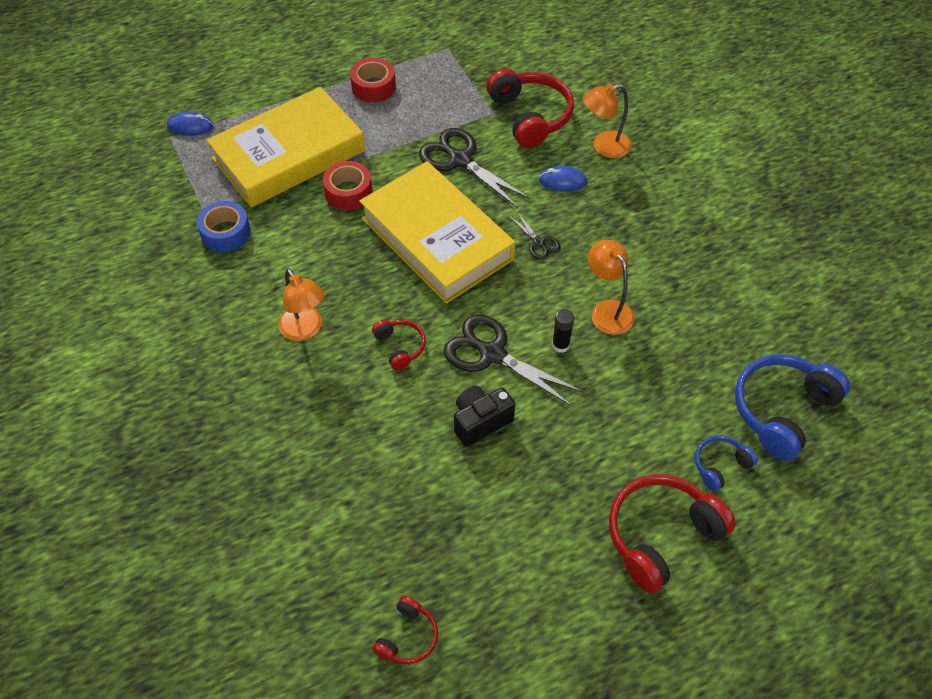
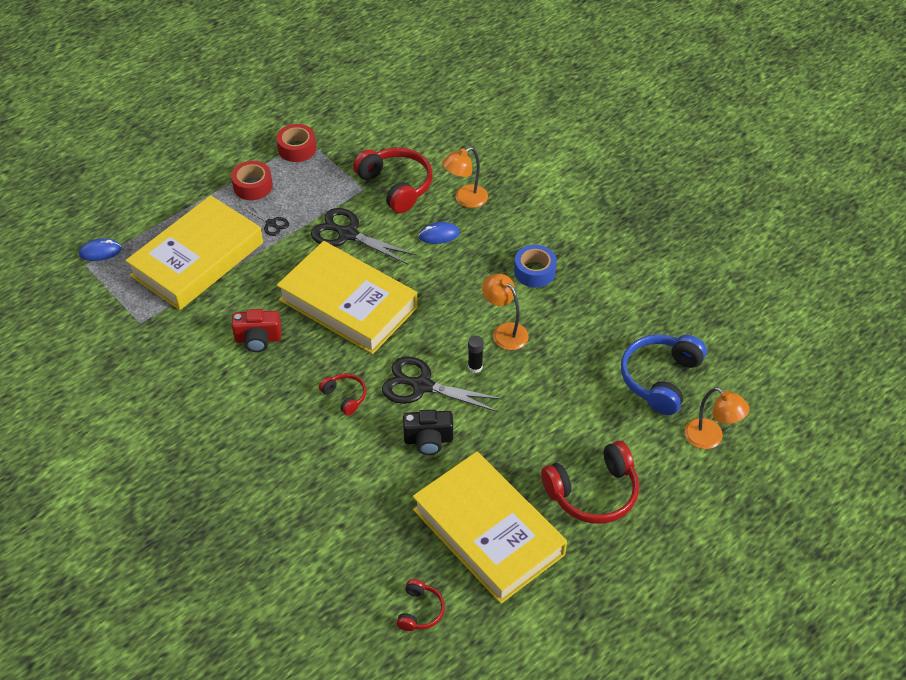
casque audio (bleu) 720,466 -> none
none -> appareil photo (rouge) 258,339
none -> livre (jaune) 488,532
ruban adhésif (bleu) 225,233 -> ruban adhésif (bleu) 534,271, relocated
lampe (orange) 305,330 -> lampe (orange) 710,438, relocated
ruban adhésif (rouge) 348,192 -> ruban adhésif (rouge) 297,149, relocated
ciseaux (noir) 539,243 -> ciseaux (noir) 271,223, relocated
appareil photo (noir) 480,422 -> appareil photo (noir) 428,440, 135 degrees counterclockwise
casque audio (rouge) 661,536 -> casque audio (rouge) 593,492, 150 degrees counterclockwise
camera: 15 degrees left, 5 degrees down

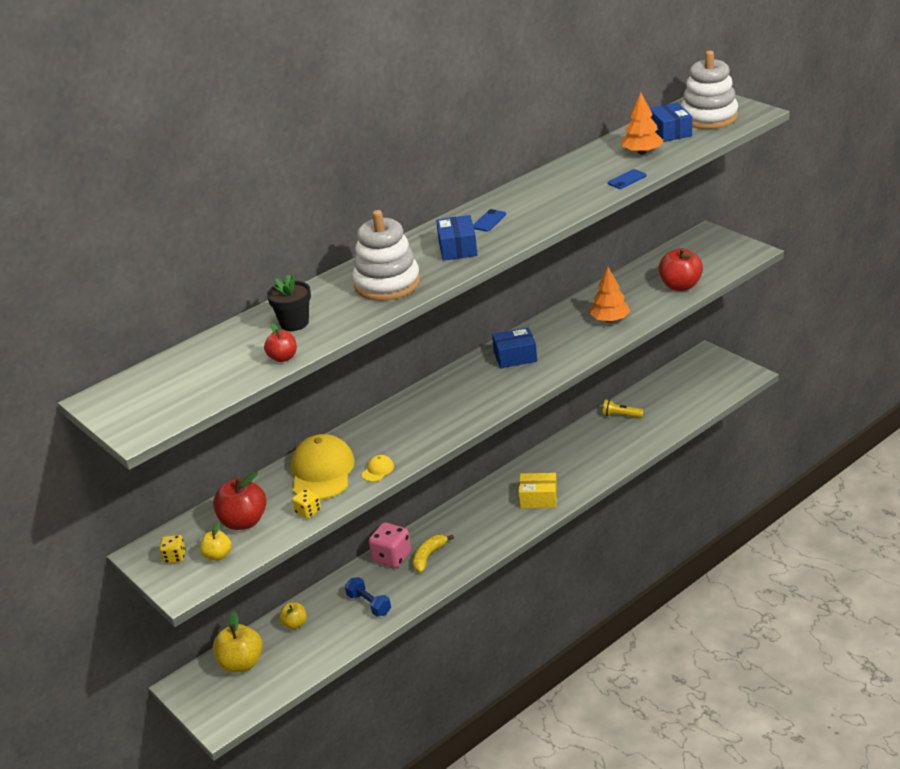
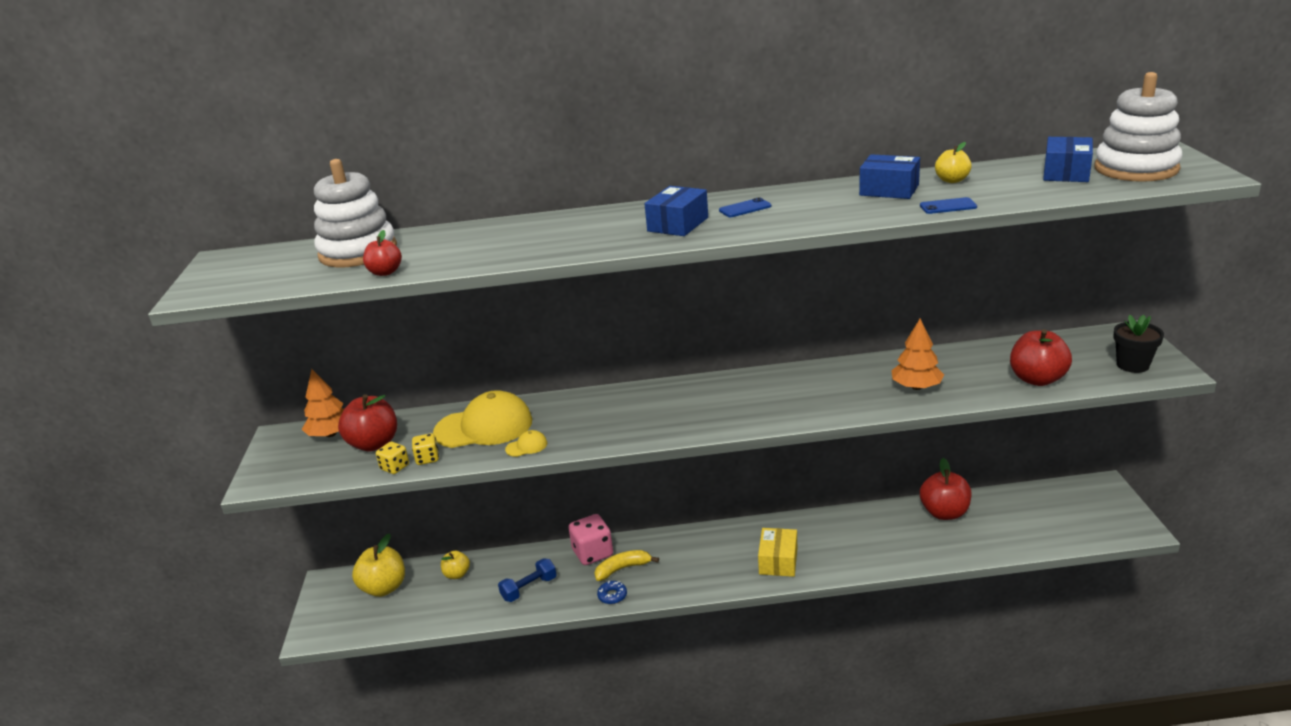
none -> beignet (bleu) 612,596
dé (jaune) 174,557 -> dé (jaune) 395,467, relocated
pomme (jaune) 218,555 -> pomme (jaune) 952,180, relocated
pot de fleurs (noir) 294,323 -> pot de fleurs (noir) 1132,365, relocated
jouet à empiler (blanc) 387,284 -> jouet à empiler (blanc) 358,252, relocated
boîte (bleu) 515,356 -> boîte (bleu) 889,190, relocated
arbre (orange) 642,152 -> arbre (orange) 331,434, relocated
lampe de poche (jaune) 621,415 -> pomme (rouge) 944,513
casquette (jaune) 322,472 -> casquette (jaune) 484,427, 45 degrees clockwise
haltère (bleu) 369,604 -> haltère (bleu) 529,588, 60 degrees clockwise
boîte (jaune) 538,498 -> boîte (jaune) 778,561, 60 degrees clockwise
camera: 35 degrees right, 5 degrees down

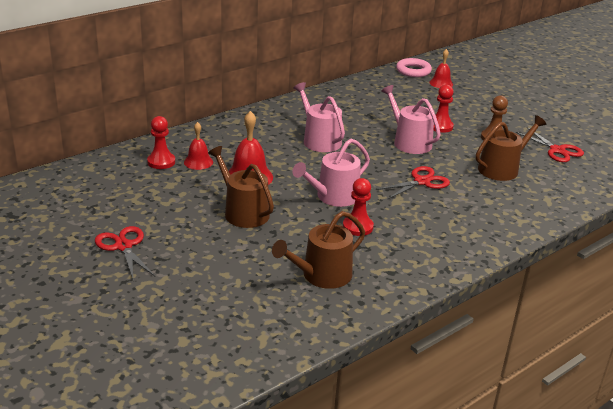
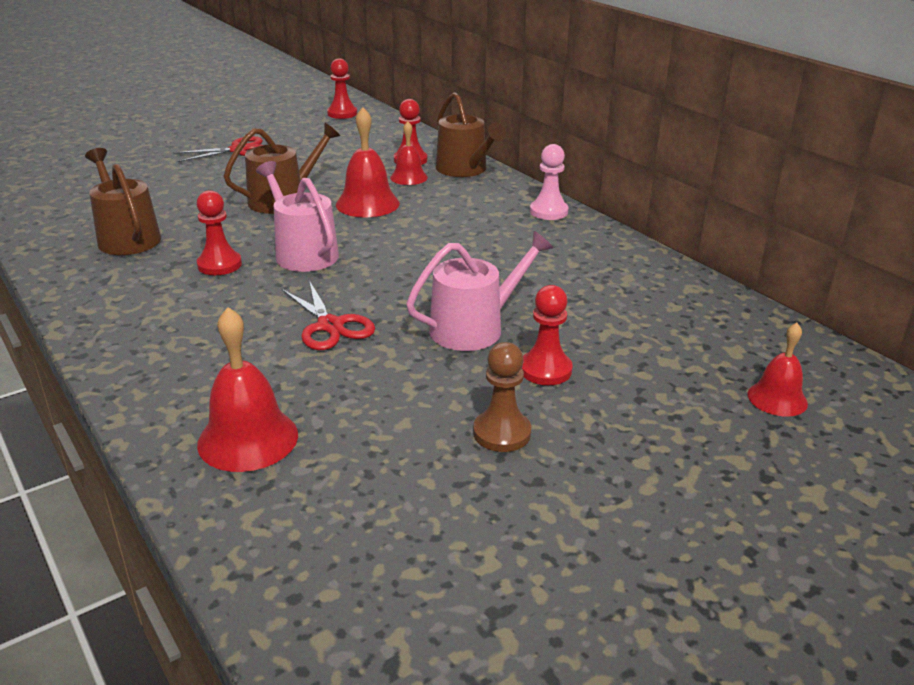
arrosoir (rose) 319,140 -> none
anneau (rose) 413,71 -> none
ciseaux (rouge) 557,150 -> none
none -> cloche (rouge) 248,439
none -> pion (rouge) 342,113
none -> pion (rose) 548,211
arrosoir (marron) 502,168 -> arrosoir (marron) 465,170, relocated
camera: 95 degrees right, 0 degrees up

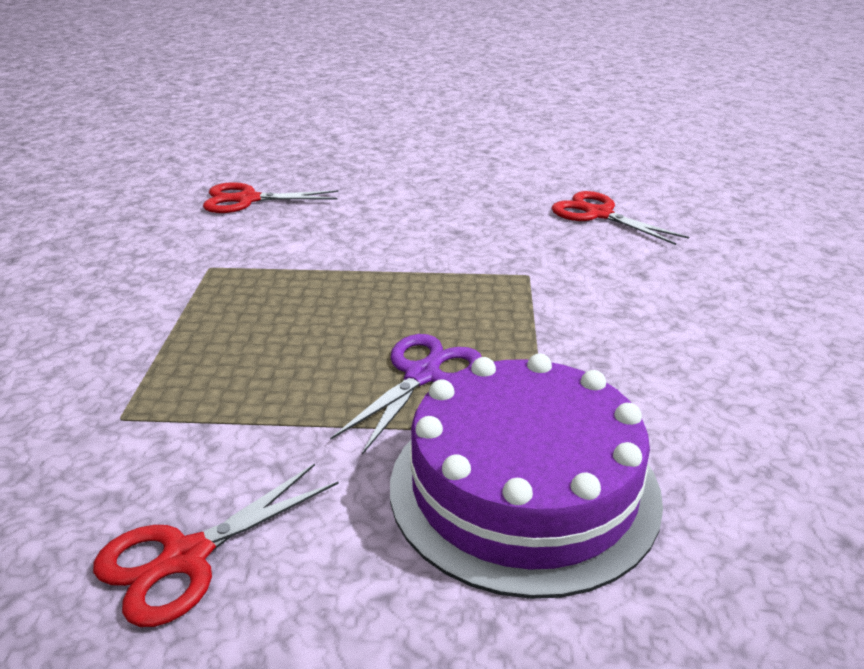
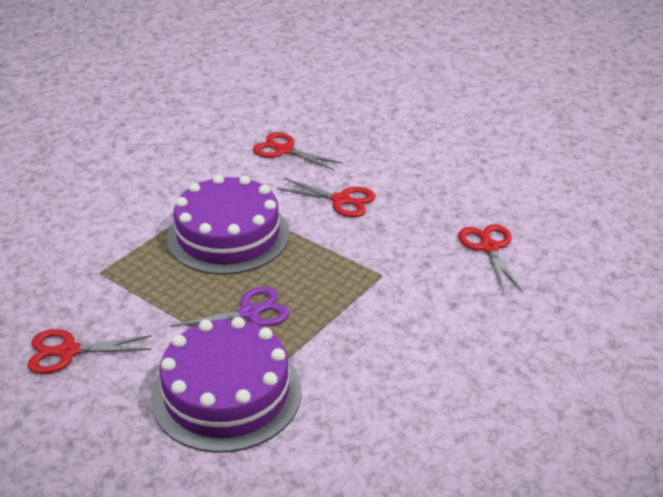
none -> gâteau (violet) 228,235
none -> ciseaux (rouge) 341,200
camera: 35 degrees right, 5 degrees up

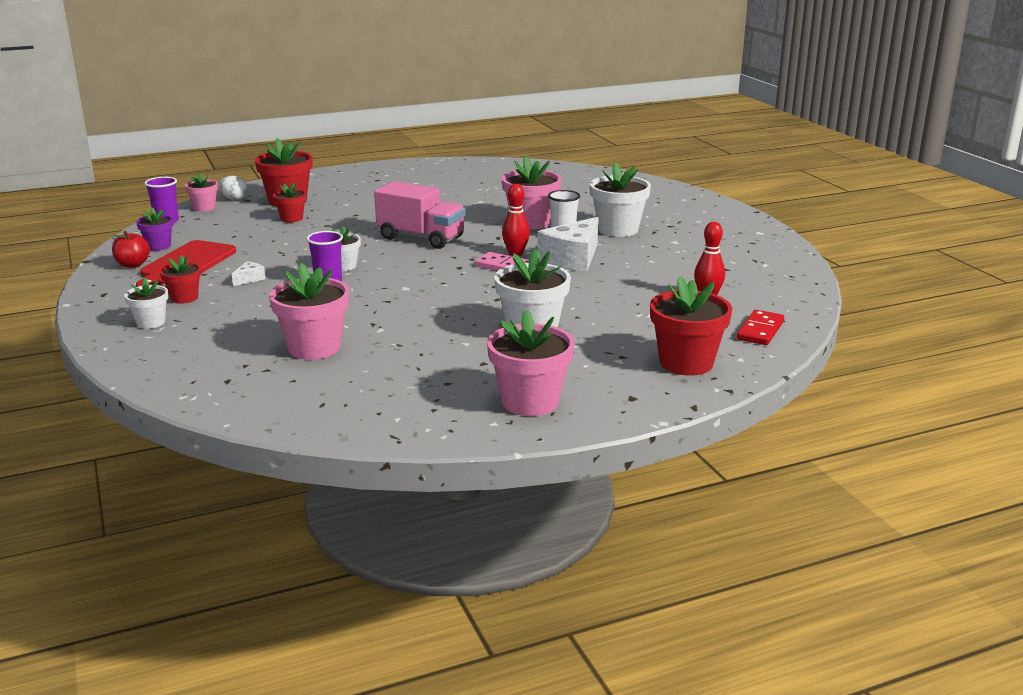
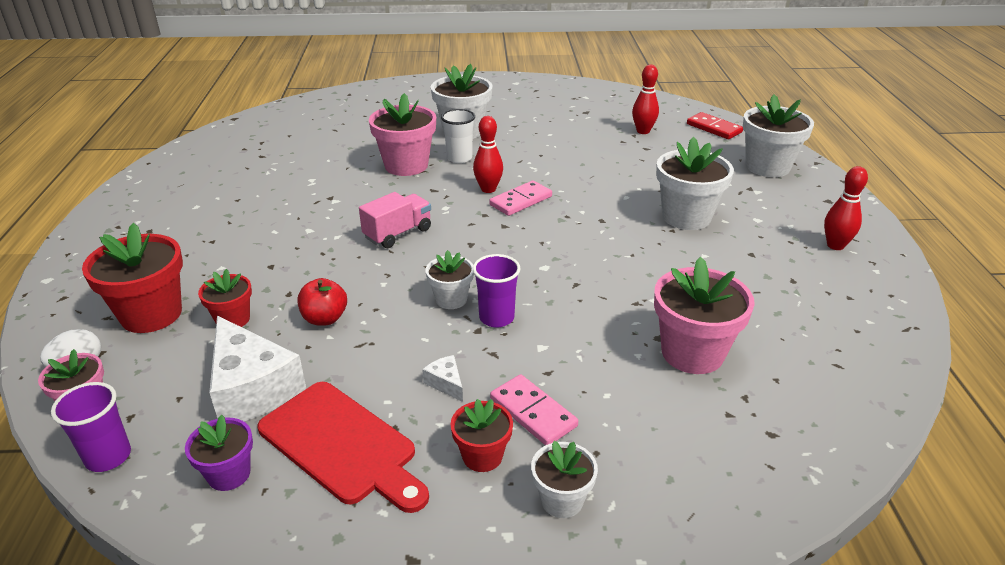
none -> domino (rose) 533,412
pomme (rouge) 133,265 -> pomme (rouge) 325,318, relocated
fromage (blanc) 572,259 -> fromage (blanc) 252,388, relocated
pot de fleurs (rose) 530,402 -> quille (rouge) 835,245
pot de fleurs (rouge) 686,363 -> pot de fleurs (blanc) 767,167
camion (rose) 421,238 -> camion (rose) 398,233, x0.65
camera: 70 degrees left, 10 degrees up

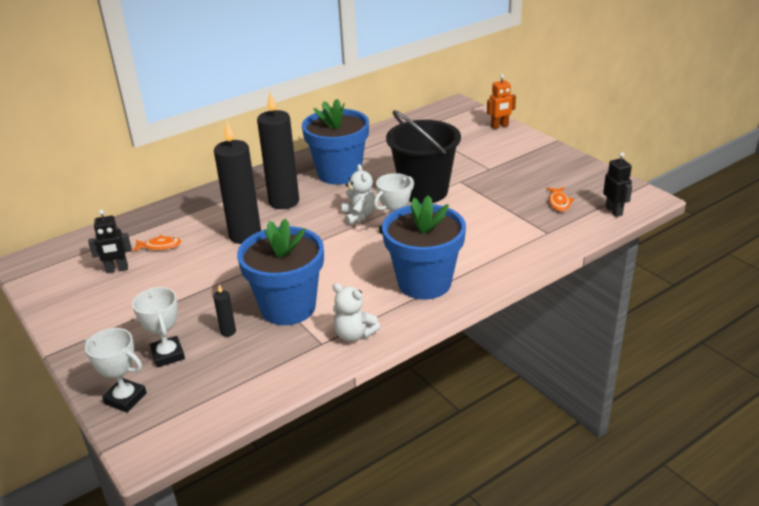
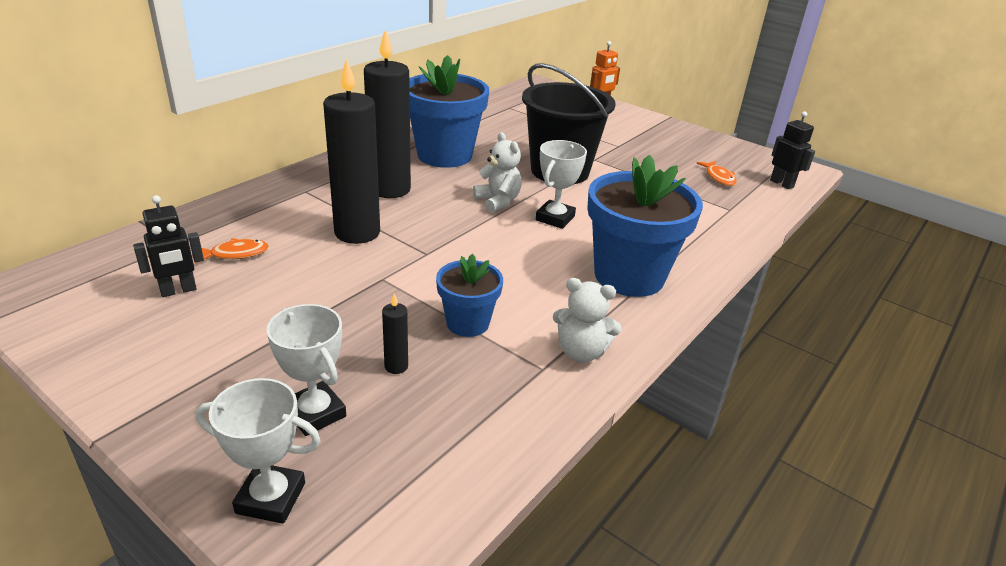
pot de fleurs (bleu) 288,307 -> pot de fleurs (bleu) 467,323, x0.54
camera: 20 degrees left, 0 degrees up

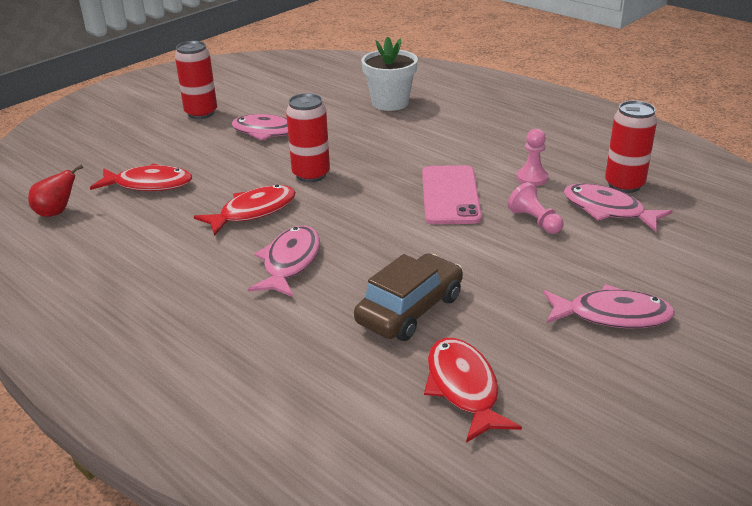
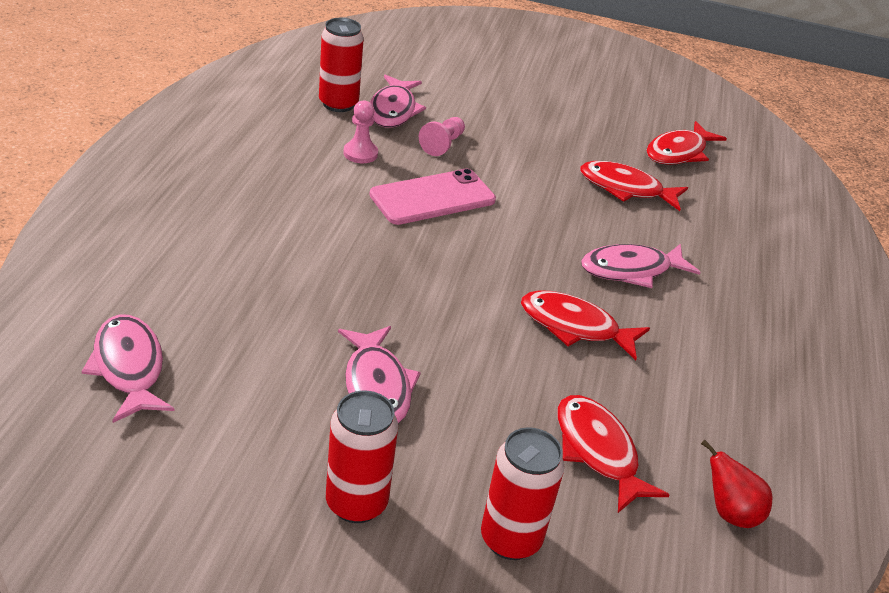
pot de fleurs (blanc) 390,103 -> none
canette (rouge) 311,175 -> canette (rouge) 510,539, relocated
poisson (rose) 612,315 -> poisson (rose) 129,367, relocated
voiture (marron) 409,309 -> poisson (rouge) 625,189
camera: 125 degrees left, 5 degrees up

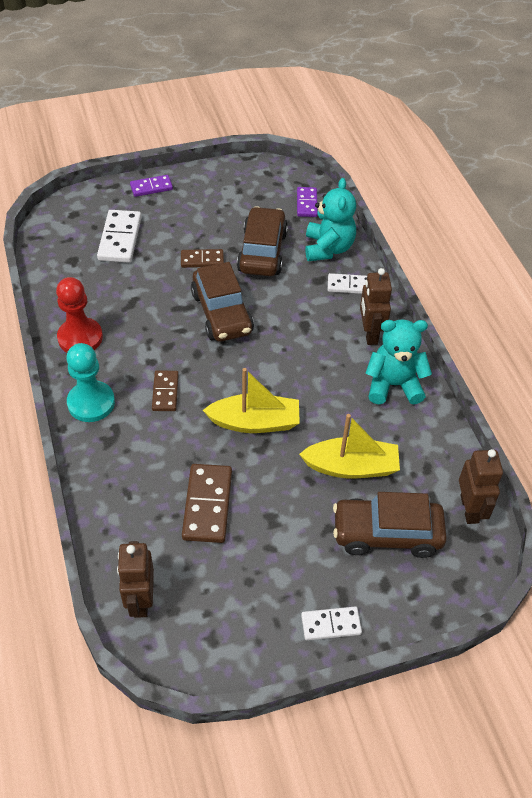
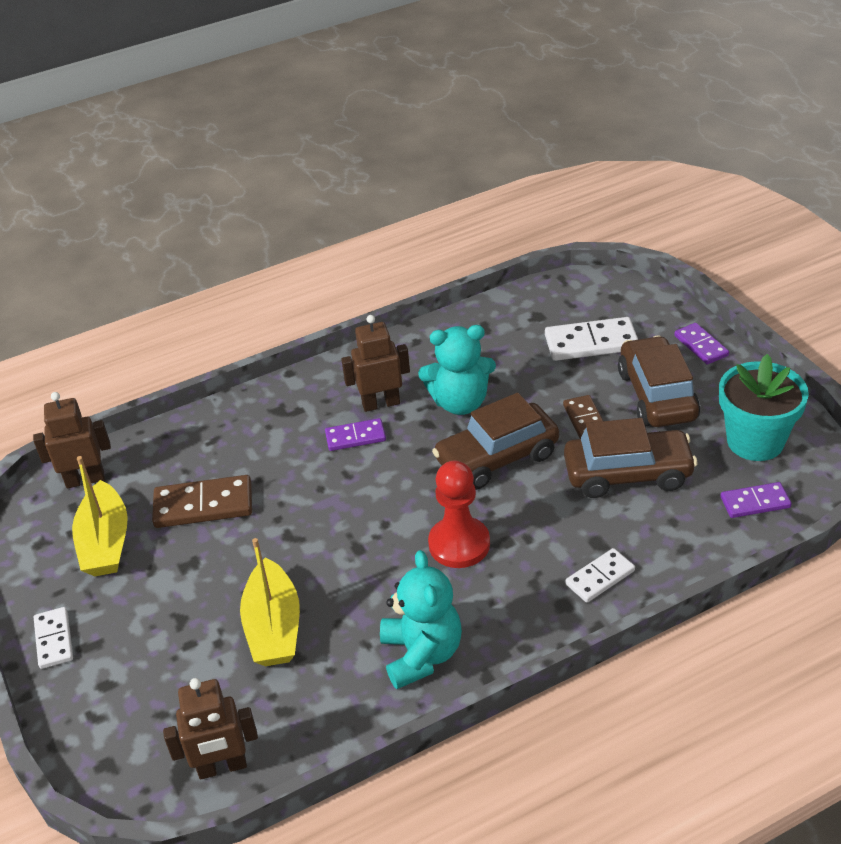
pion (turquoise) 91,403 -> none
none -> pot de fleurs (turquoise) 755,441
pion (rouge) 80,338 -> pion (rouge) 459,544, relocated
bateau (jaune) 255,422 -> bateau (jaune) 105,542, relocated
ours en peluche (turquoise) 328,248 -> ours en peluche (turquoise) 460,402, relocated
voiture (marron) 386,534 -> voiture (marron) 657,395, relocated
robot (marron) 370,334 -> robot (marron) 381,403, relocated
domino (marron) 165,392 -> domino (violet) 355,437
domino (blanc) 349,285 -> domino (blanc) 600,577, 60 degrees clockwise
camera: 85 degrees right, 10 degrees down

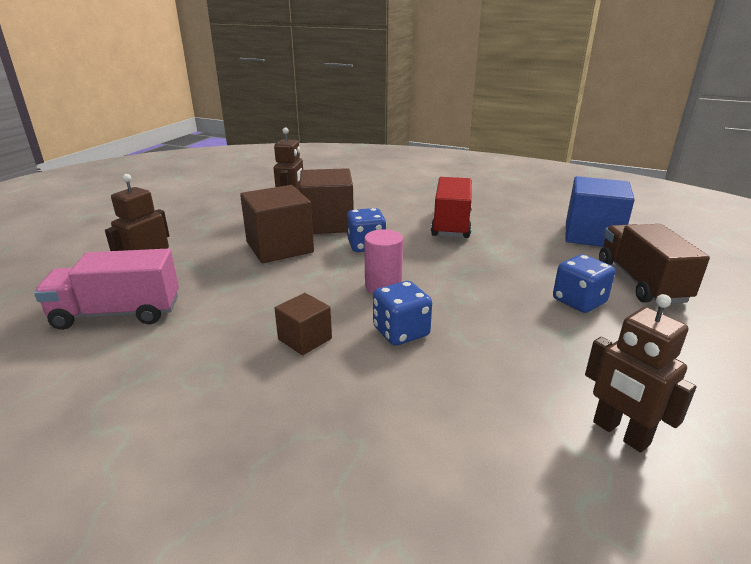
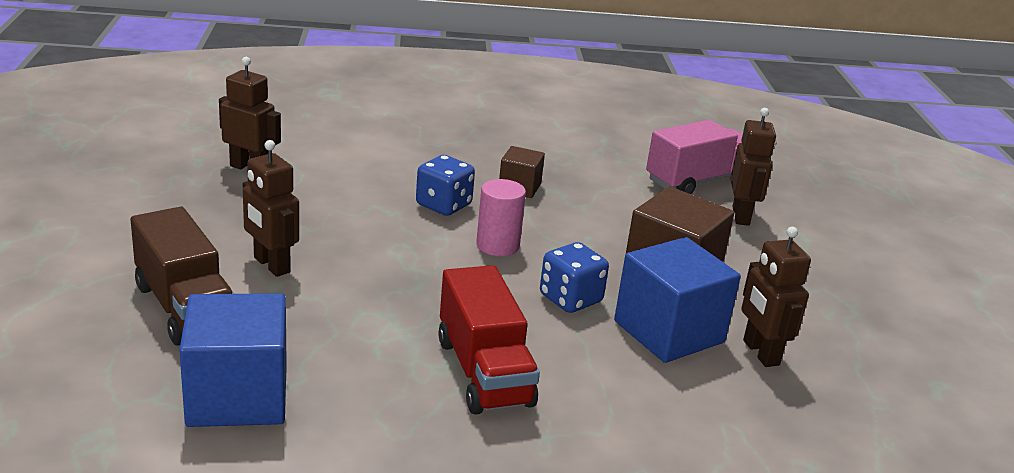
dé (bleu) 579,301 -> robot (marron) 271,265
cube (marron) 328,223 -> cube (bleu) 669,332
camera: 150 degrees right, 0 degrees up

